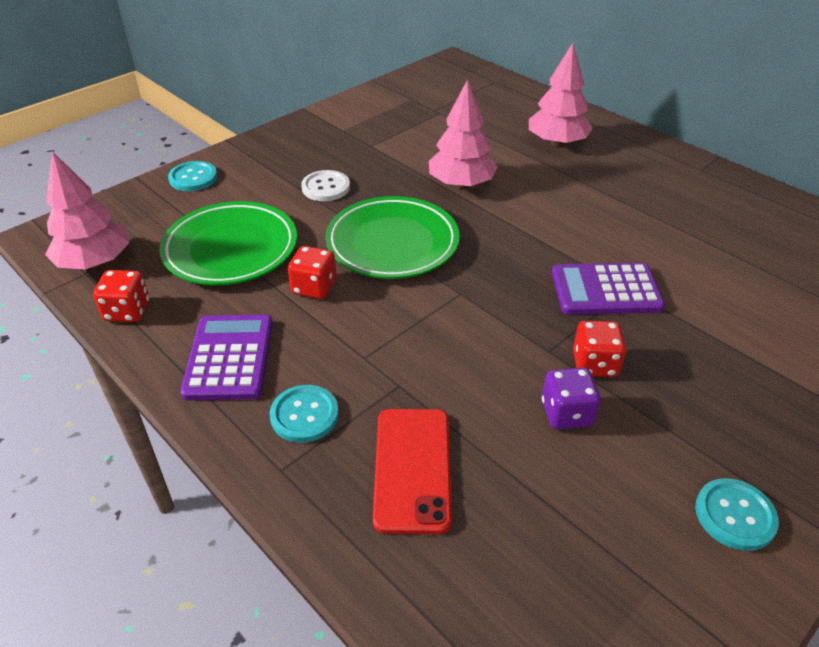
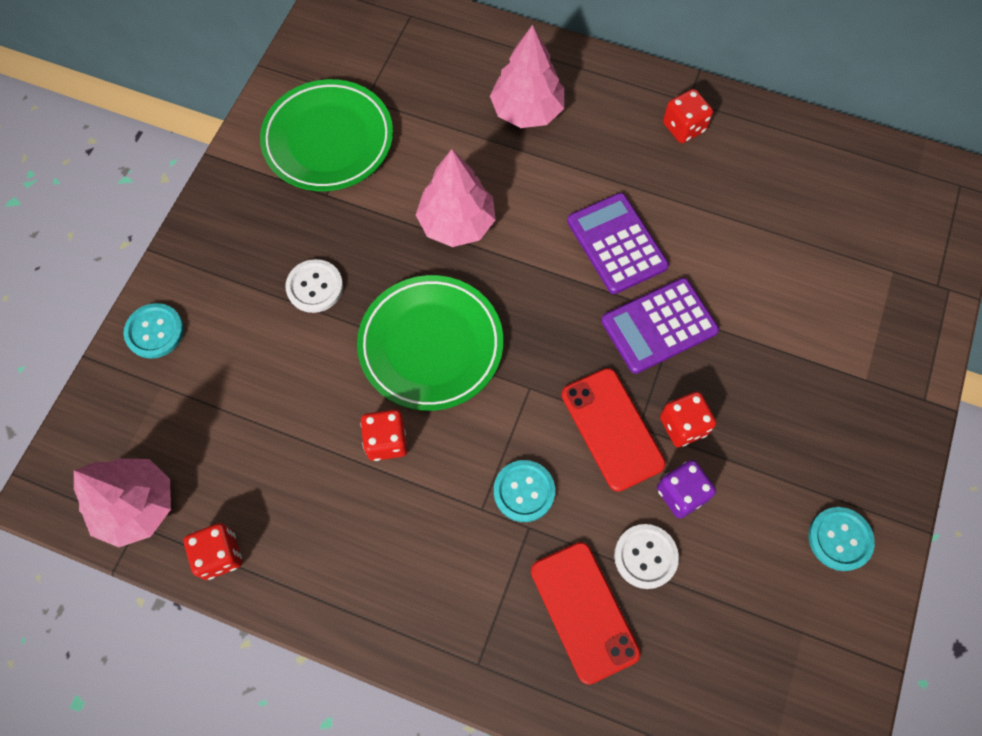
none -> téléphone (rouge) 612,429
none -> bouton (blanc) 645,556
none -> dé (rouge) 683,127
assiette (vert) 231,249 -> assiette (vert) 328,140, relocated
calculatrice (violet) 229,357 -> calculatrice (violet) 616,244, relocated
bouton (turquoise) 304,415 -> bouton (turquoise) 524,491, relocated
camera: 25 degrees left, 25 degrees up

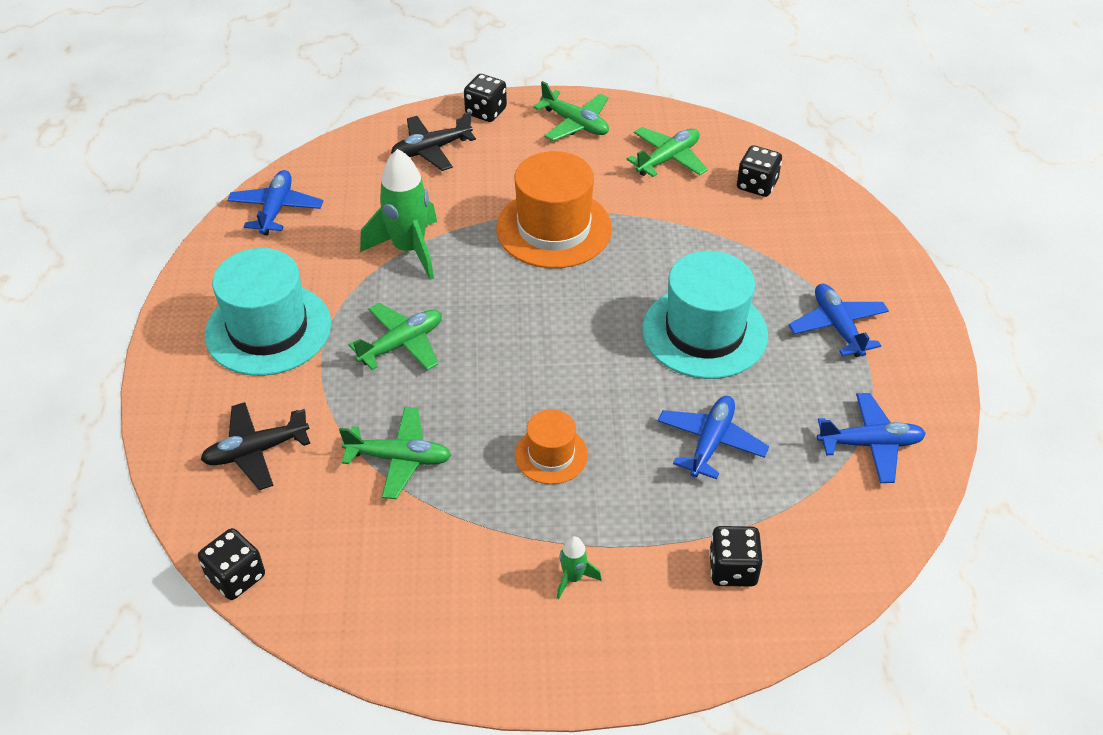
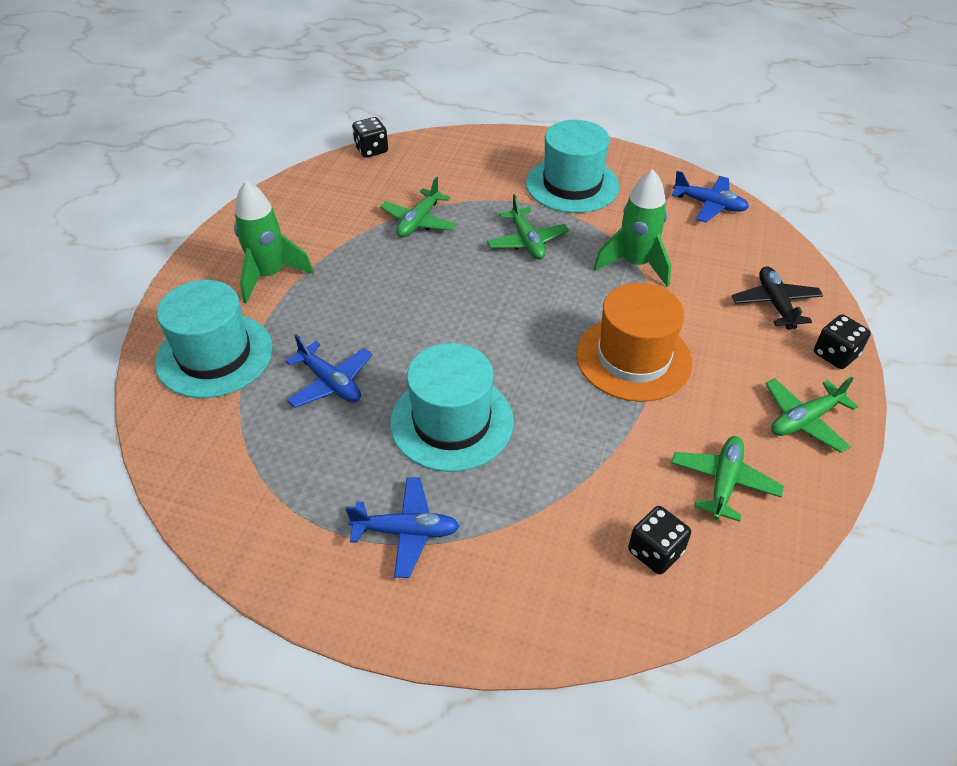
avion (noir) 256,451 -> none
chapeau (orange) 551,455 -> none
avion (bleu) 870,444 -> none
dé (noir) 732,569 -> chapeau (turquoise) 214,355
avion (vert) 668,159 -> avion (vert) 723,482, 135 degrees counterclockwise
fusée (vert) 573,578 -> fusée (vert) 270,275, x2.17
camera: 110 degrees right, 0 degrees up

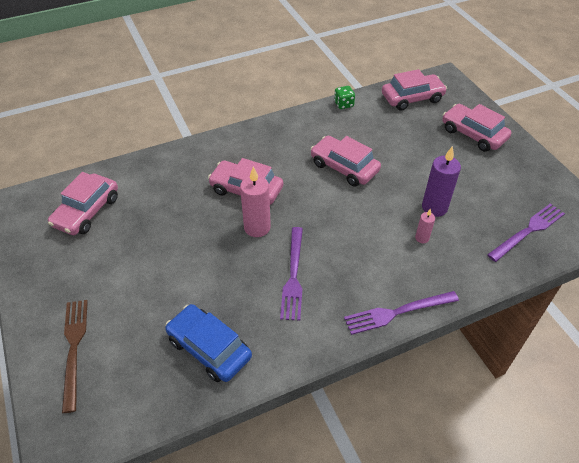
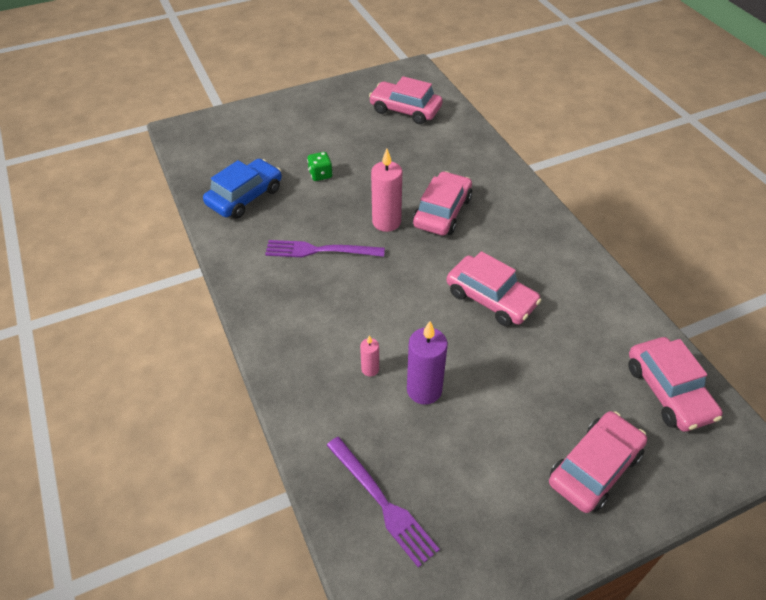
fourchette (marron) 74,349 -> none
fourchette (violet) 397,312 -> none
dé (vert) 343,104 -> dé (vert) 320,175, relocated
voiture (rose) 344,167 -> voiture (rose) 491,298, 90 degrees clockwise
camera: 90 degrees right, 0 degrees up

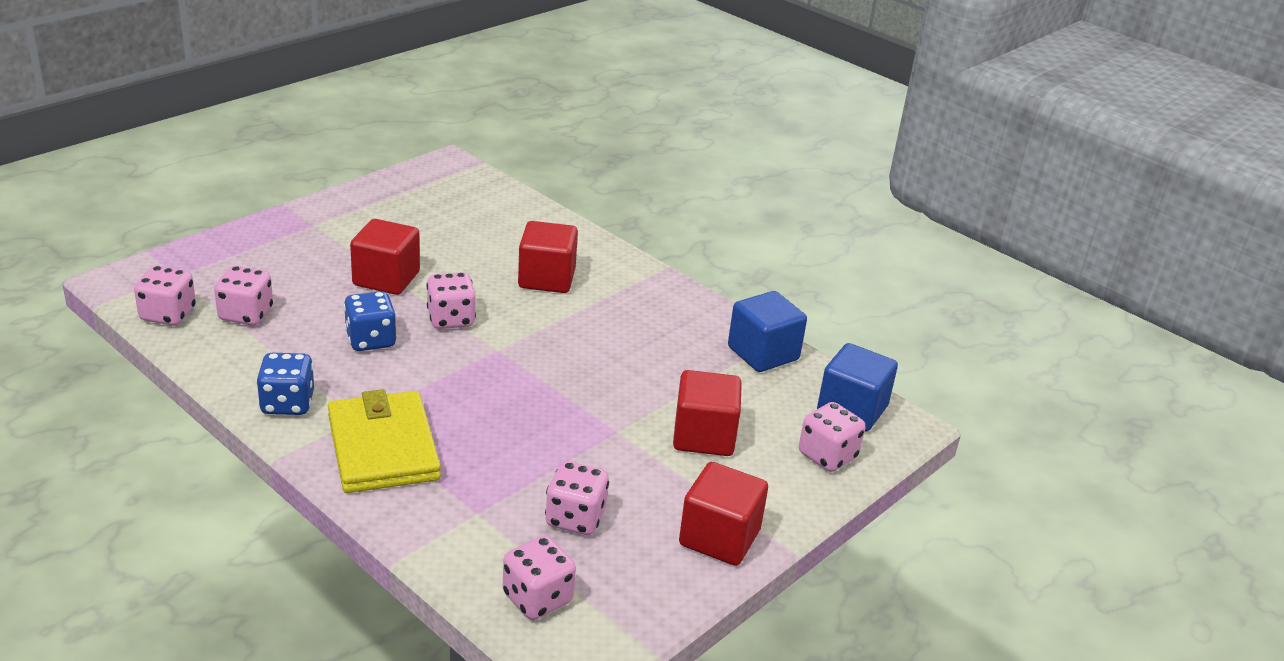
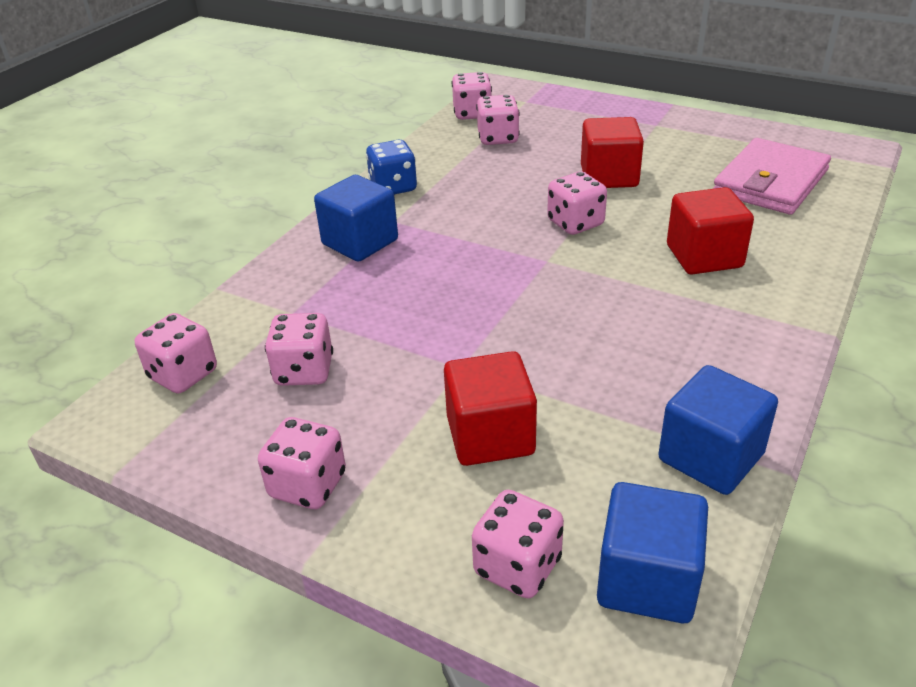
dé (bleu) 371,340 -> none
none -> portefeuille (rose) 770,182
portefeuille (jaune) 383,447 -> cube (bleu) 360,242
cube (rouge) 719,537 -> dé (rose) 308,485
camera: 80 degrees right, 5 degrees up

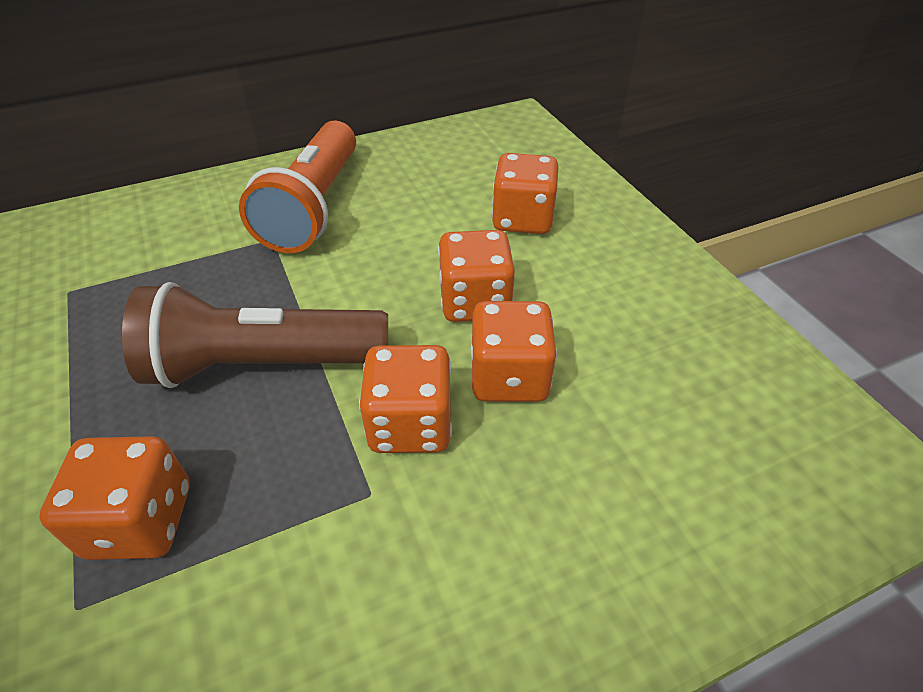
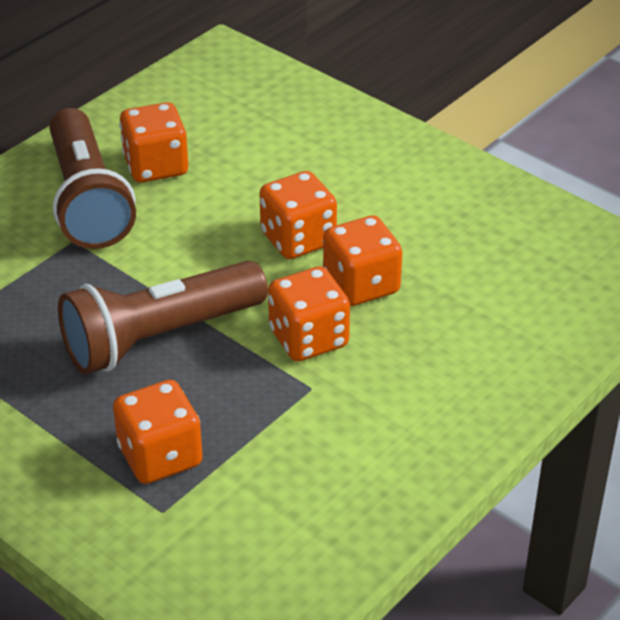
dé (orange) 522,219 -> dé (orange) 156,166, relocated
lampe de poche (orange) 314,207 -> lampe de poche (marron) 88,200
camera: 25 degrees left, 5 degrees down

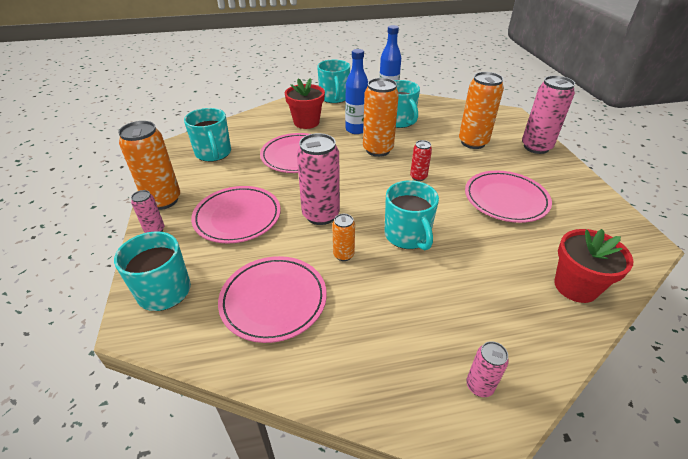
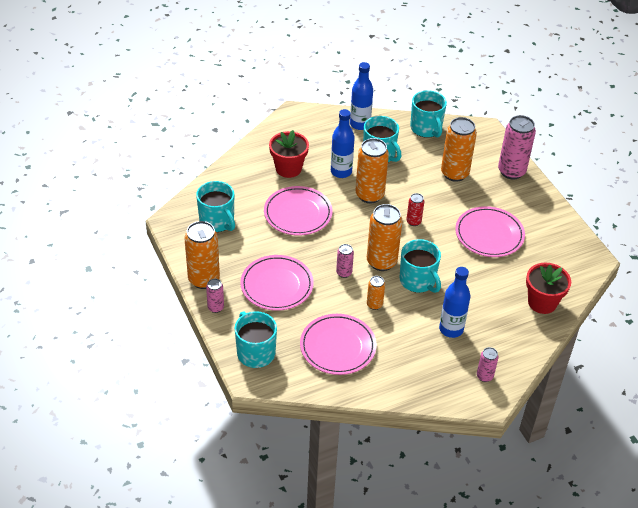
none -> canette (orange) 381,262
none -> bouteille (bleu) 451,329
tasse (turquoise) 334,98 -> tasse (turquoise) 426,128, relocated
canette (rose) 321,215 -> canette (rose) 344,273, x0.51
camera: 15 degrees left, 5 degrees up

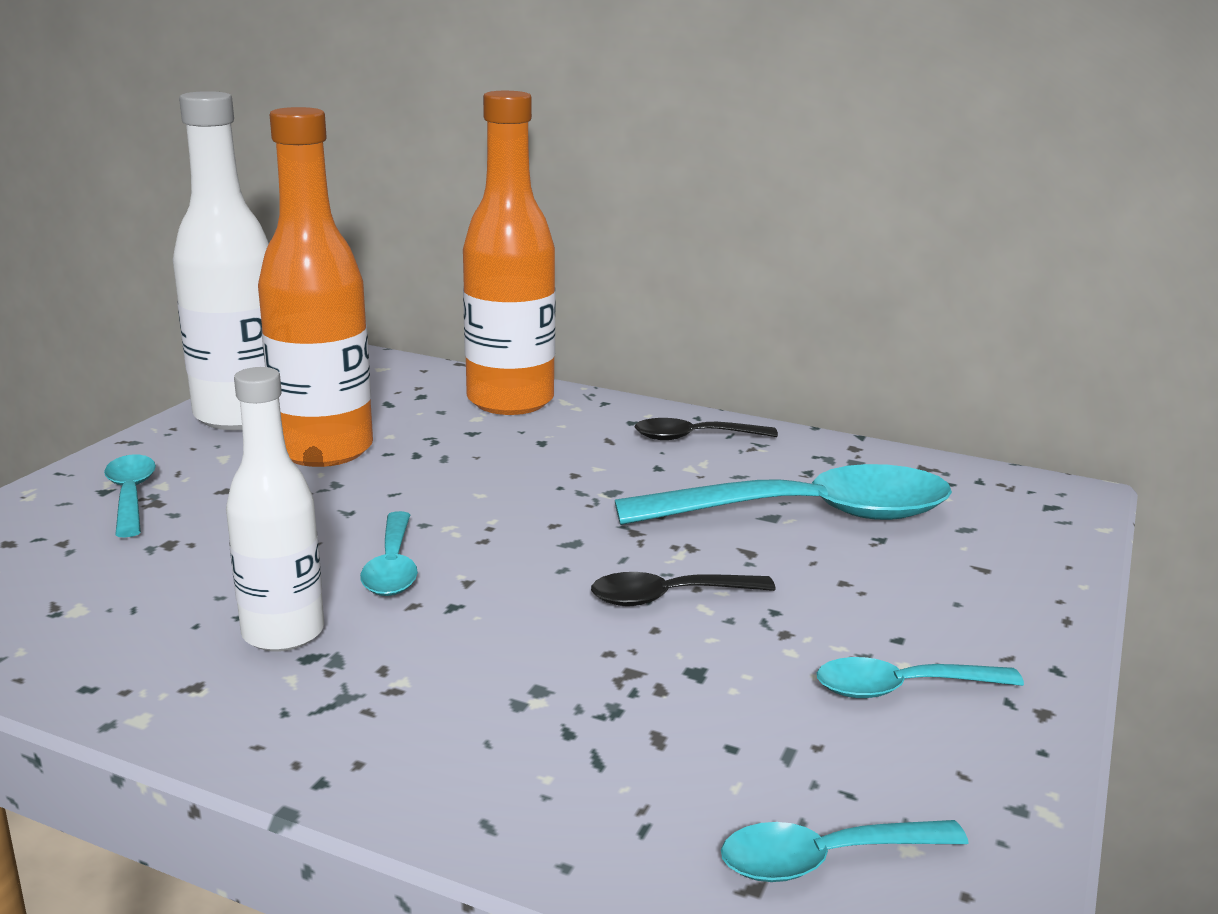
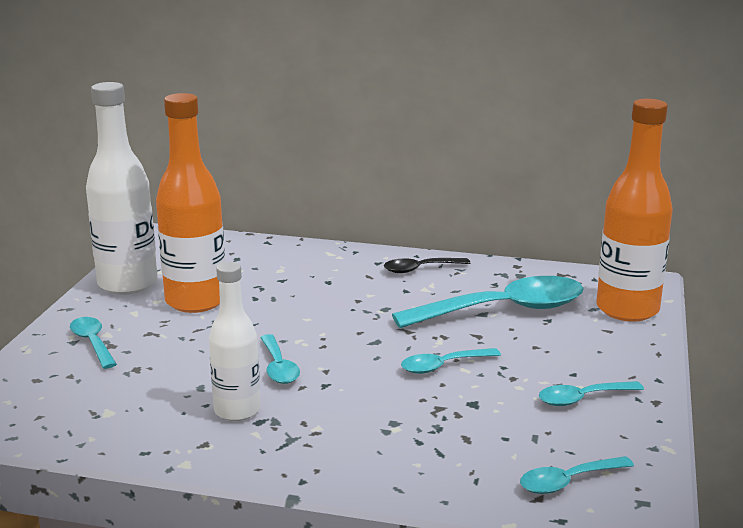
bouteille (orange) 510,401 -> bouteille (orange) 627,309, relocated
cuillère (noir) 668,597 -> cuillère (turquoise) 443,366
camera: 10 degrees left, 0 degrees up

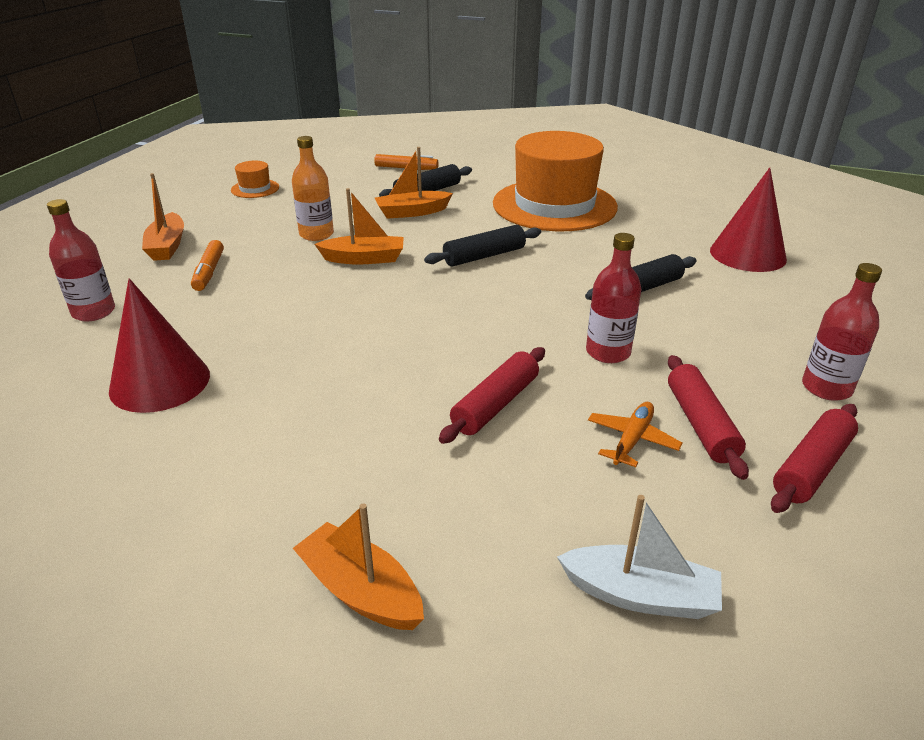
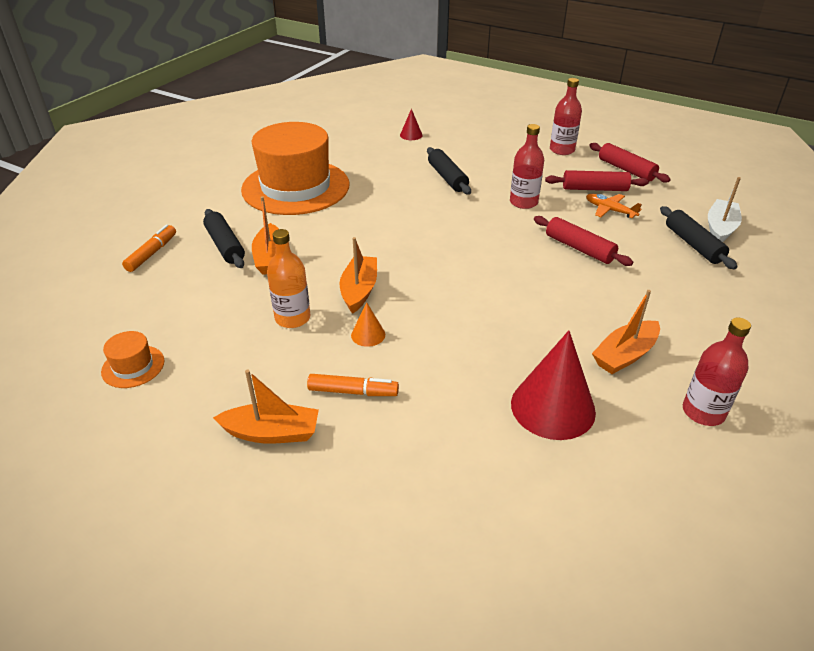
none -> cône (orange) 368,335
bouteille (rouge) 94,312 -> bouteille (rouge) 703,412, relocated
bateau (orange) 361,590 -> bateau (orange) 625,355, relocated
rouleau à pâtisserie (noir) 484,256 -> rouleau à pâtisserie (noir) 693,244, relocated
cône (rouge) 747,254 -> cône (rouge) 411,135, x0.46
camera: 80 degrees left, 5 degrees up

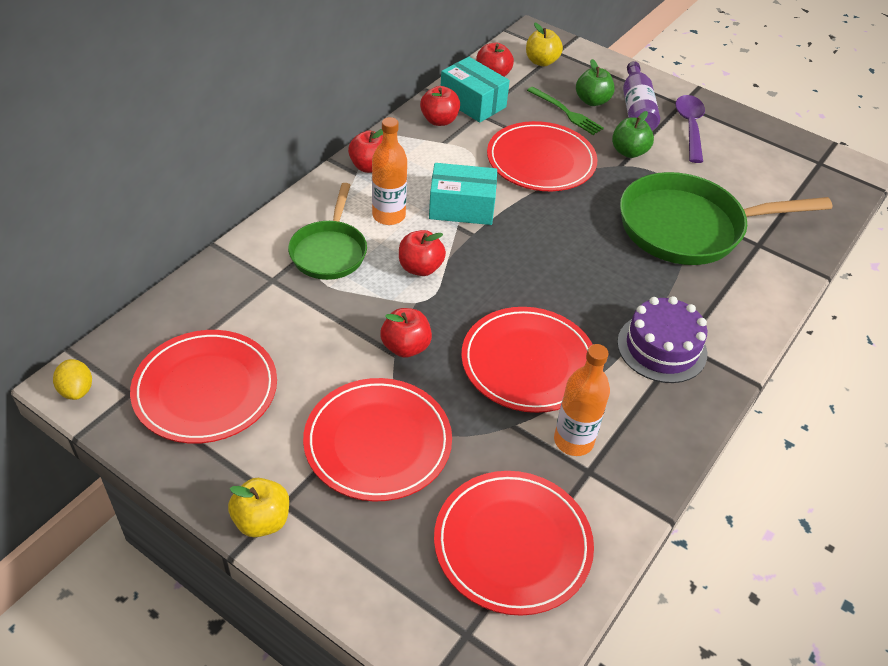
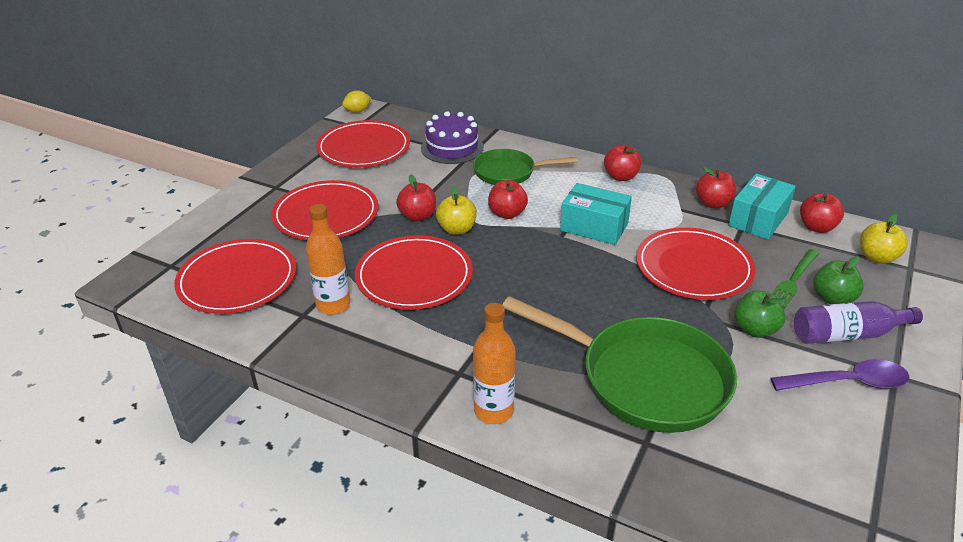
pomme (jaune) 262,520 -> pomme (jaune) 457,229, relocated
bouteille (orange) 389,216 -> bouteille (orange) 493,411, relocated
gâteau (violet) 662,348 -> gâteau (violet) 452,147, relocated
boîte (turquoise) 461,207 -> boîte (turquoise) 594,227, 60 degrees counterclockwise
poêle (vert) 688,227 -> poêle (vert) 645,379, 135 degrees clockwise
camera: 85 degrees right, 10 degrees down

